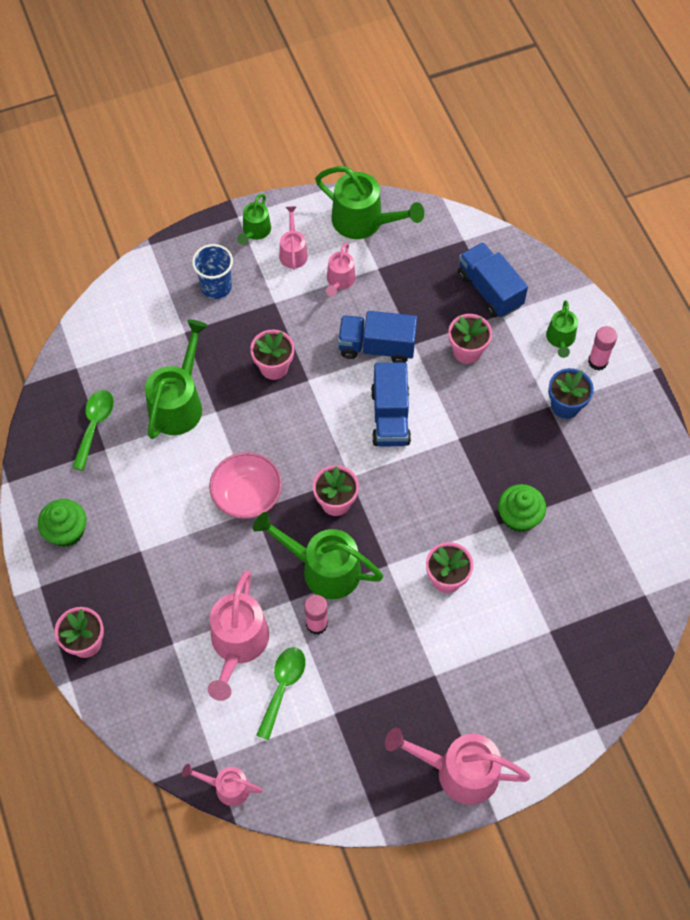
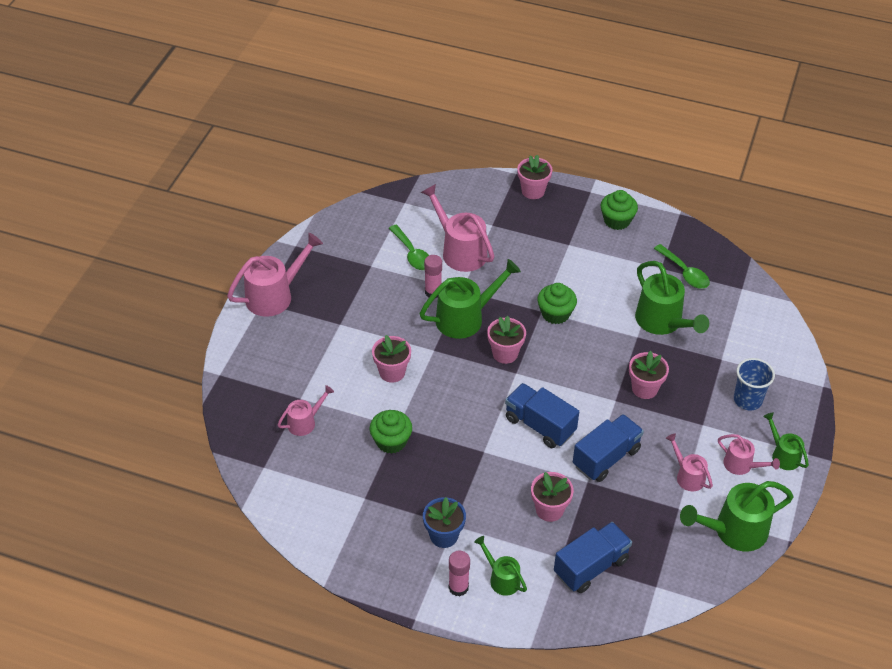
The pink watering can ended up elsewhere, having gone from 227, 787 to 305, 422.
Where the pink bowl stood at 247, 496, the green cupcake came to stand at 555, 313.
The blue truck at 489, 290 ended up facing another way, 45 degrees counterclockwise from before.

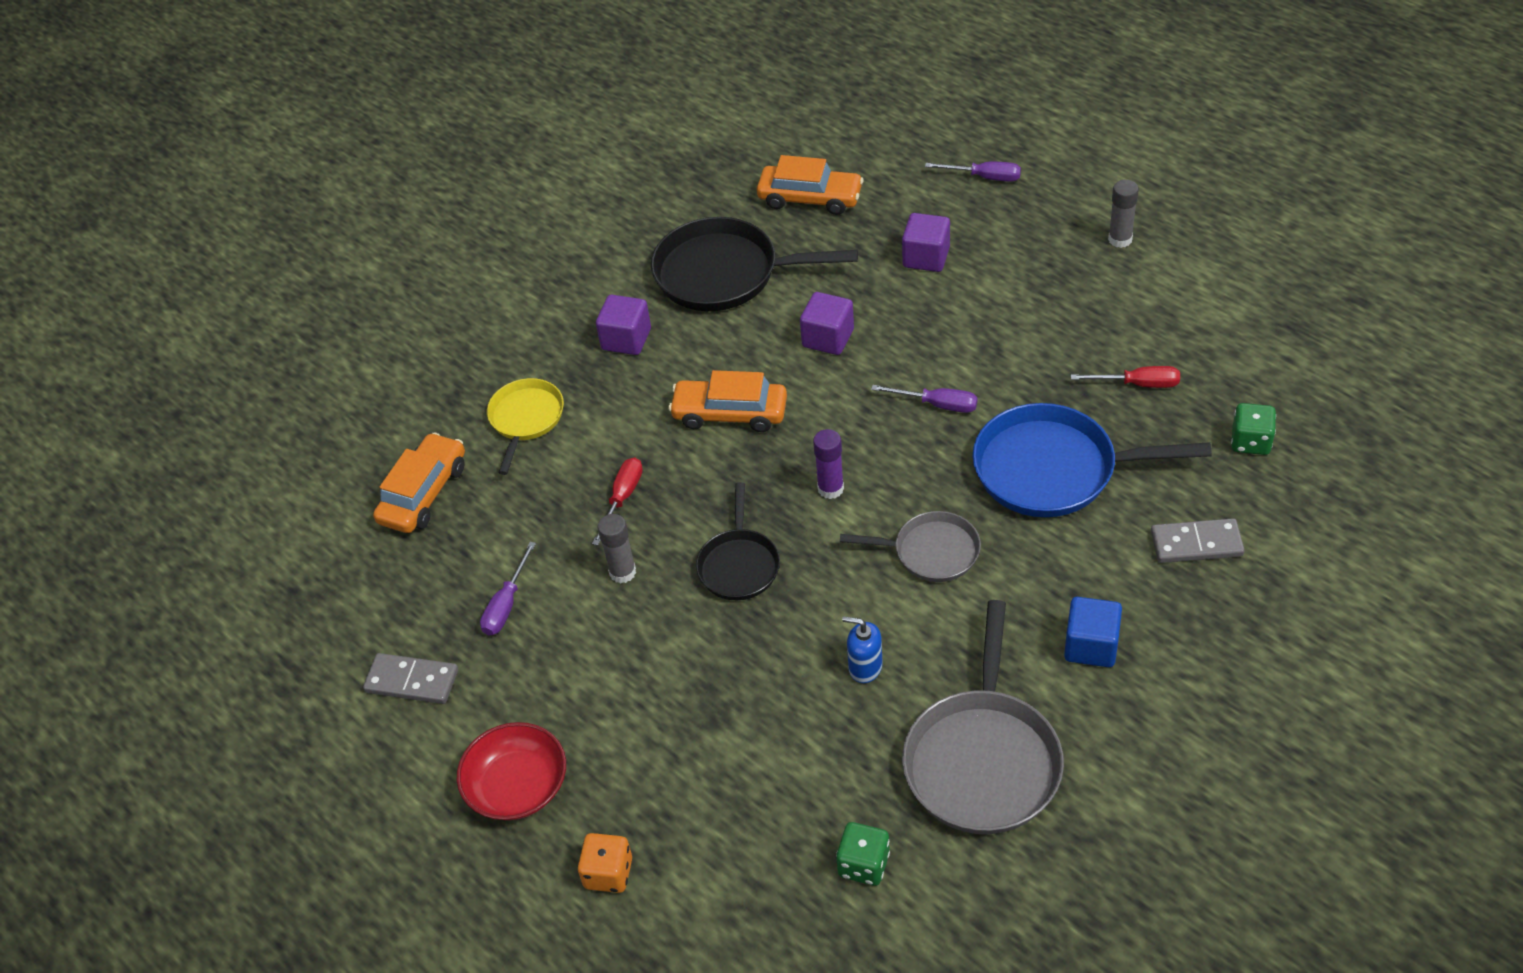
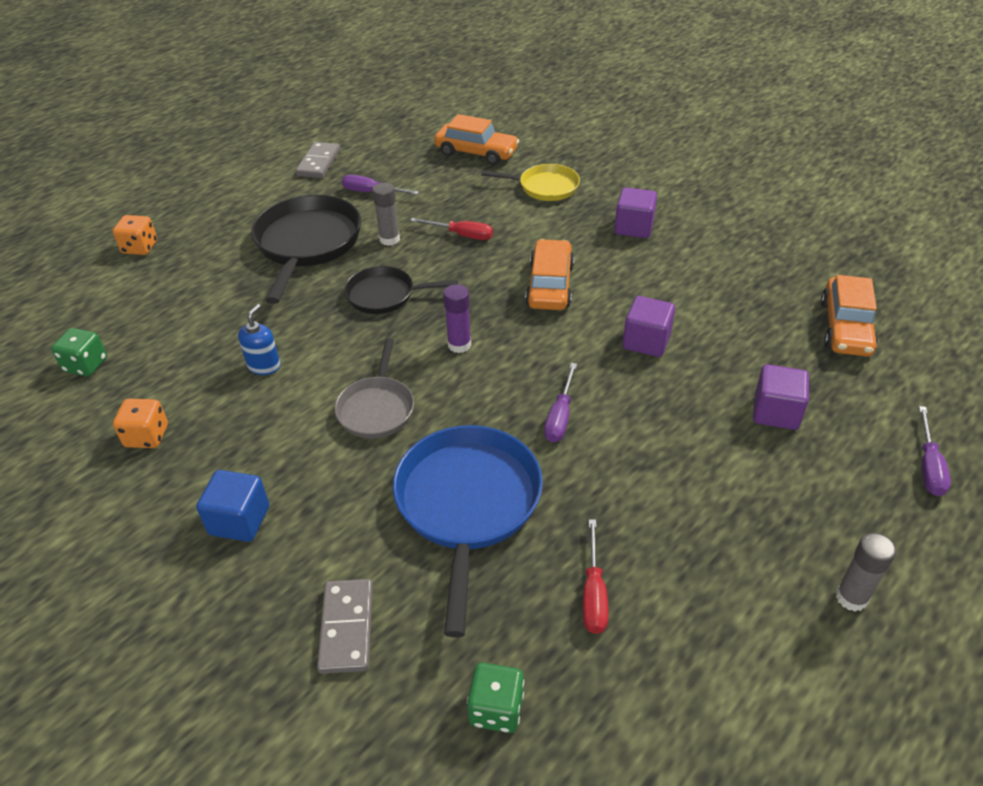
The second view lost the red bowl at 517, 786.
The black pan ended up elsewhere, having gone from 724, 273 to 307, 244.
Where the grey pan stood at 983, 760, the orange dice came to stand at 147, 436.

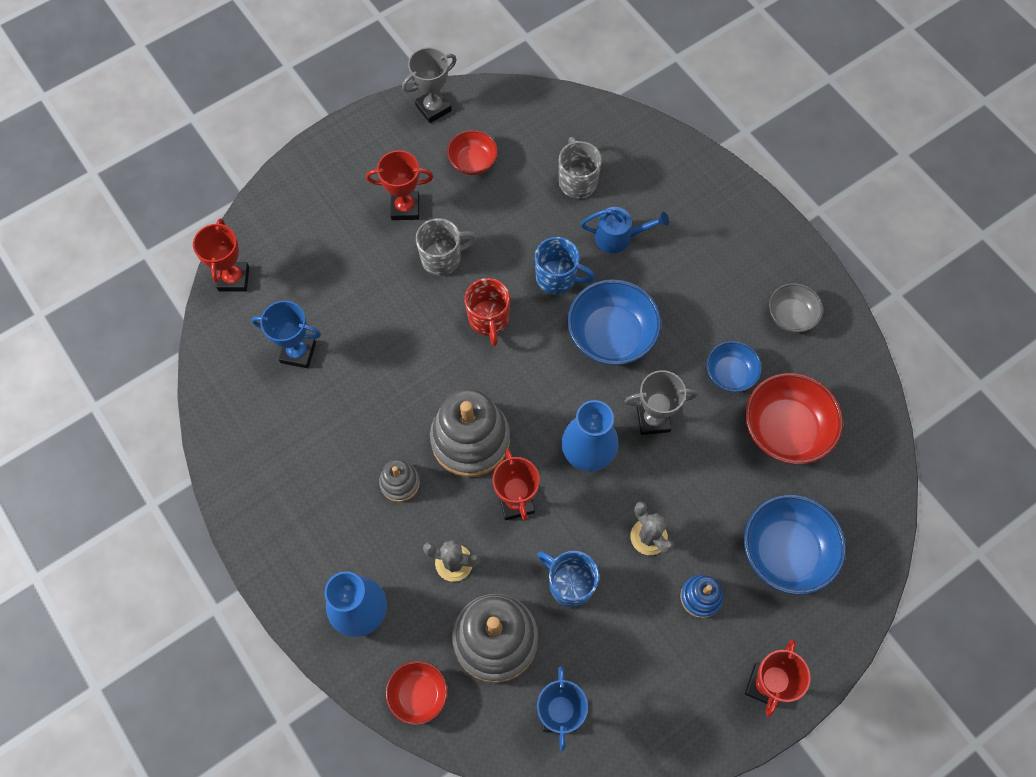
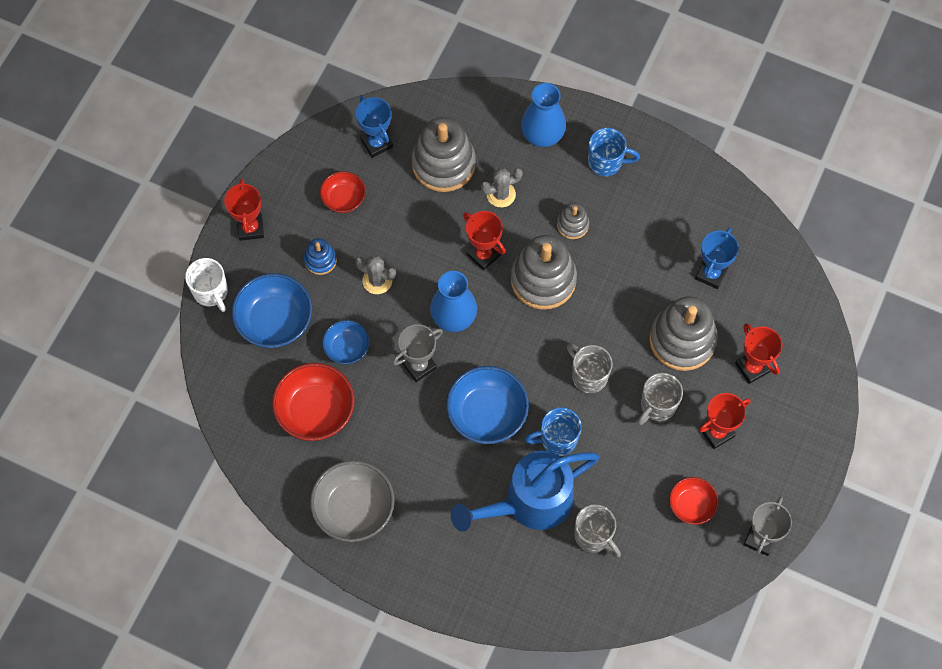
The second view gained the white mug at 211, 292.
The second view gained the grey stacking toy at 682, 340.
The red trophy ended up elsewhere, having gone from 234, 279 to 752, 368.
The red bowl ended up elsewhere, having gone from 418, 694 to 344, 199.
The blue mug ended up elsewhere, having gone from 570, 584 to 606, 162.
The blue bowl ended up elsewhere, having gone from 730, 374 to 347, 348.
What was the red mug at 488, 320 turned into the grey mug at 588, 375.
The blue trophy at 298, 352 ended up facing another way, 45 degrees counterclockwise from before.
The size of the blue watering can at 619, 237 changed by a factor of 1.99.
The size of the grey bowl at 791, 316 changed by a factor of 1.70.

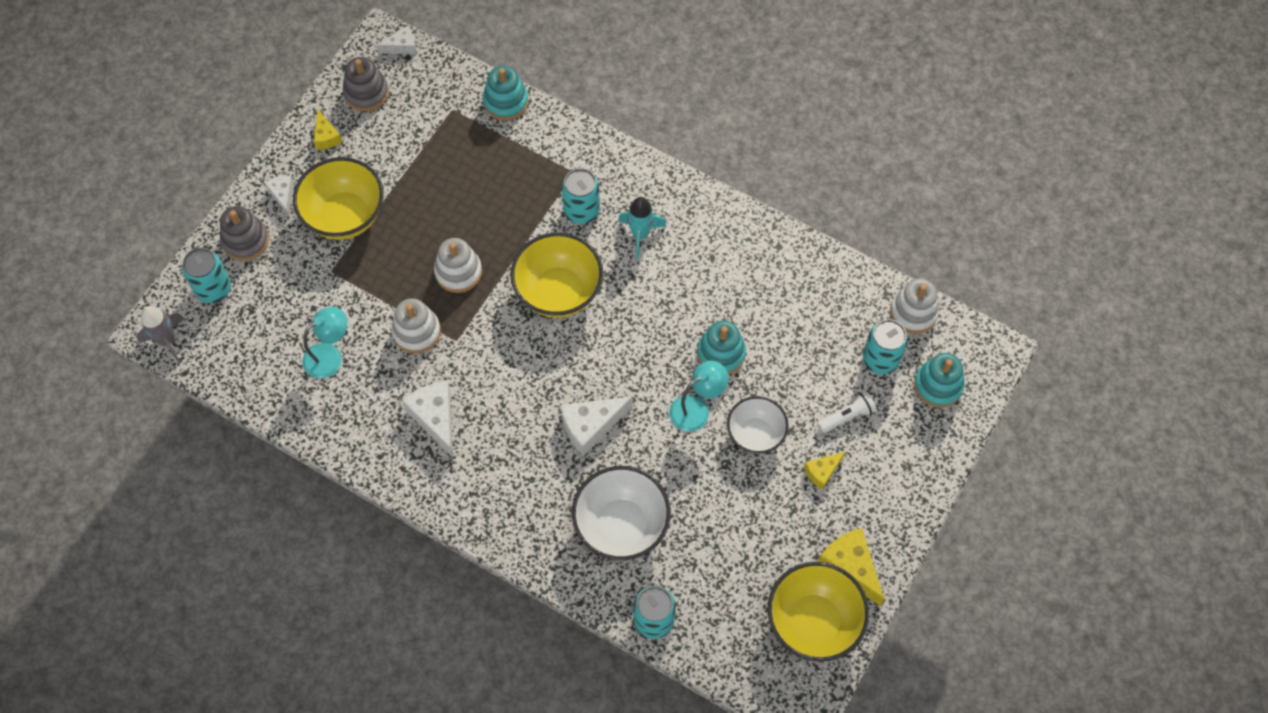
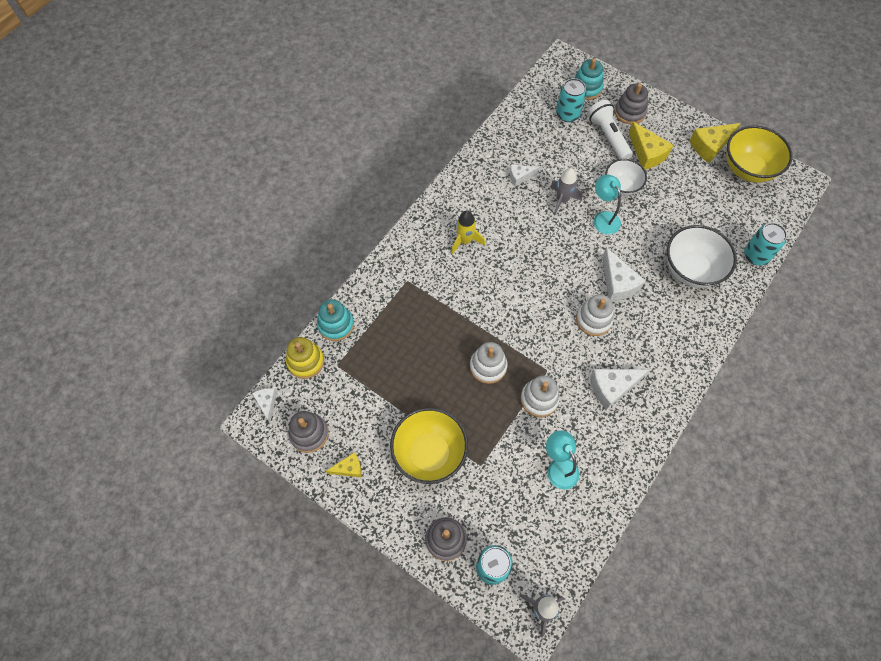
The second view lost the yellow bowl at 558, 292.
The second view lost the turquoise can at 581, 211.
The second view gained the yellow stacking toy at 305, 361.
The second view gained the grey stacking toy at 629, 112.
The white cheese ended up elsewhere, having gone from 283, 196 to 520, 177.
The white stacking toy ended up elsewhere, having gone from 913, 312 to 593, 320.
Where the turquoise stacking toy stood at 721, 353, the grey rocket came to stand at 562, 200.
What was the turquoise rocket at 640, 234 turned into the yellow rocket at 465, 241.
The size of the yellow cheese at 822, 472 changed by a factor of 1.70.
The size of the white flashlight at 847, 416 changed by a factor of 1.62.

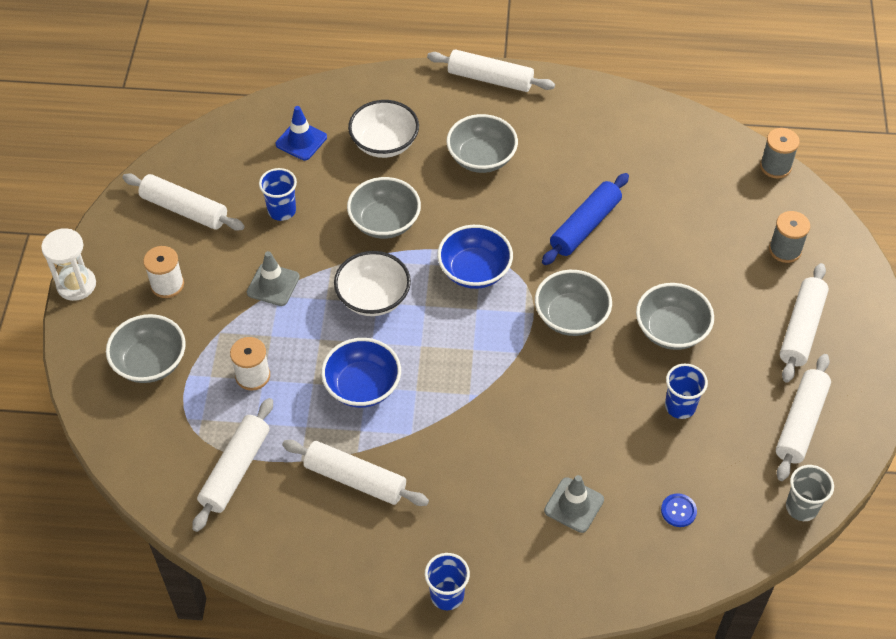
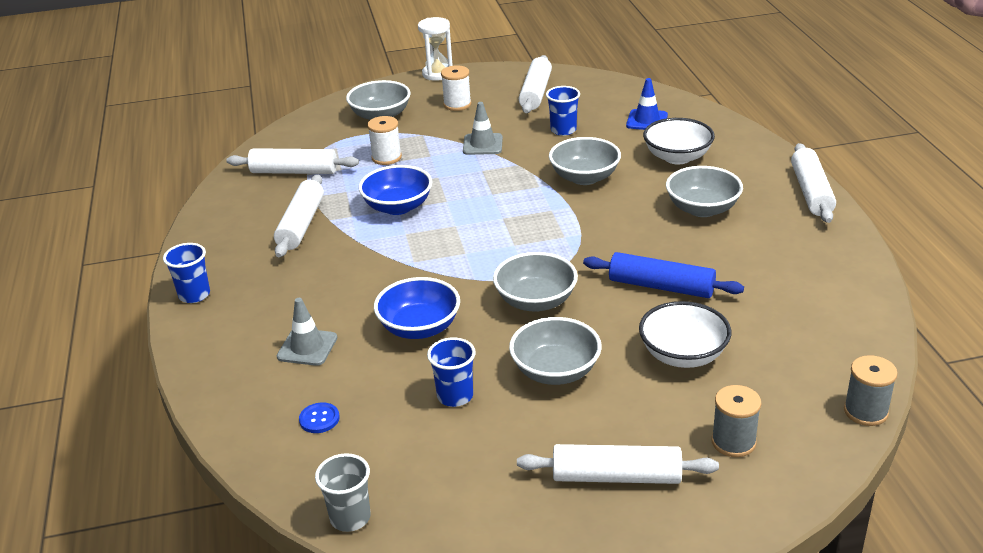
The second view lost the white rolling pin at 801, 423.
The white bowl ended up elsewhere, having gone from 373, 297 to 683, 355.
The blue bowl ended up elsewhere, having gone from 474, 271 to 419, 328.

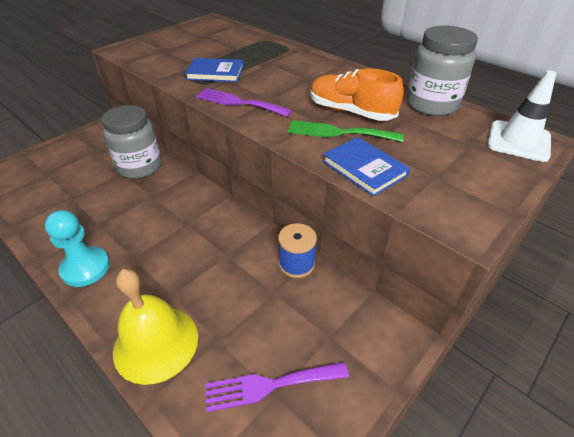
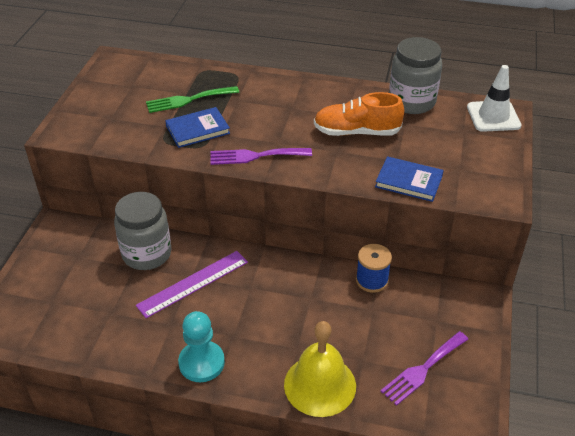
The second view gained the purple ruler at 193, 283.
The green fork ended up elsewhere, having gone from 338, 132 to 188, 100.

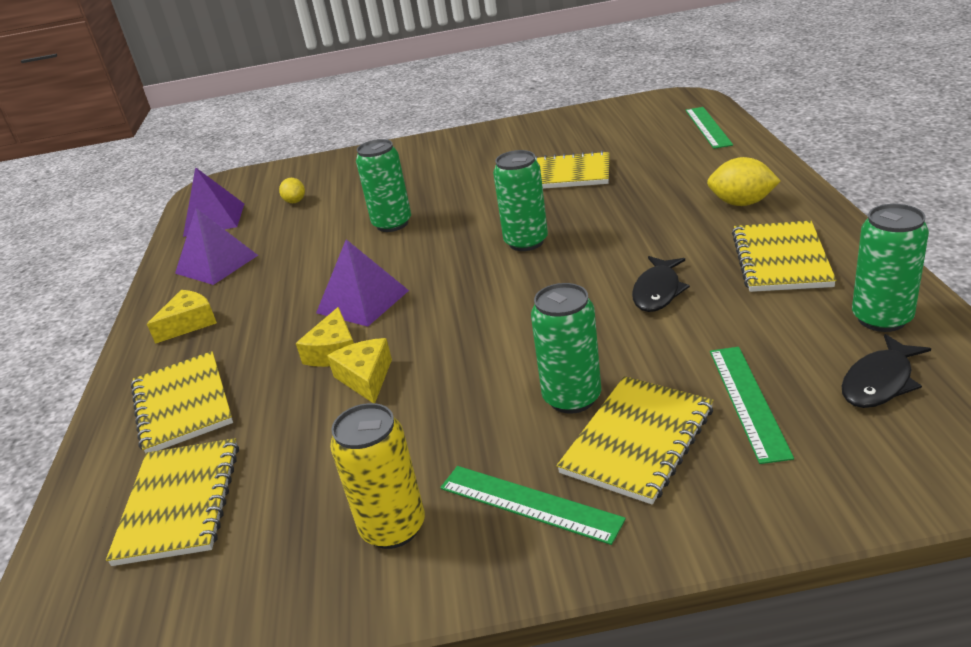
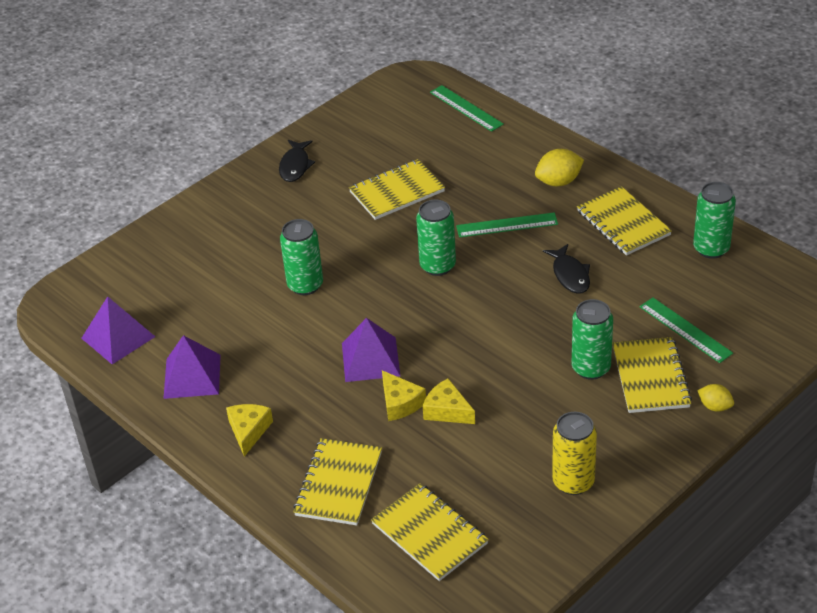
The yellow lemon ended up elsewhere, having gone from 295, 201 to 714, 406.
The green ruler ended up elsewhere, having gone from 529, 503 to 507, 225.
The black fish ended up elsewhere, having gone from 879, 382 to 295, 166.
The yellow notebook at 183, 404 ended up facing another way, 75 degrees clockwise from before.

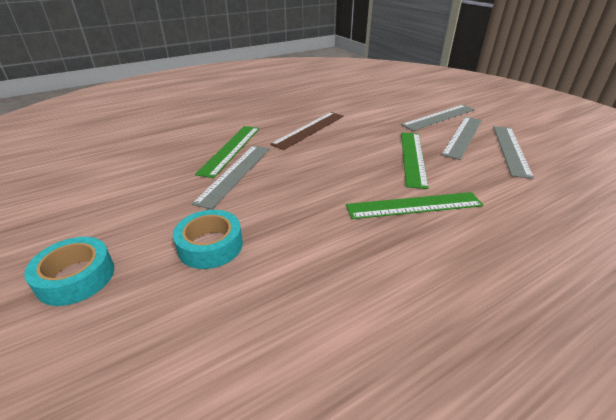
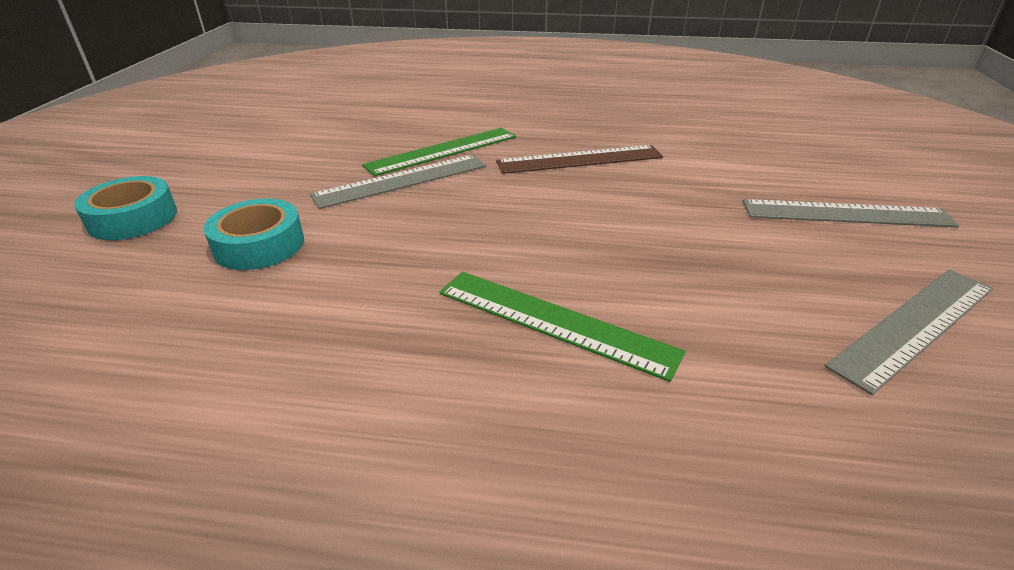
The second view lost the green ruler at 413, 158.
The second view lost the grey ruler at 462, 136.

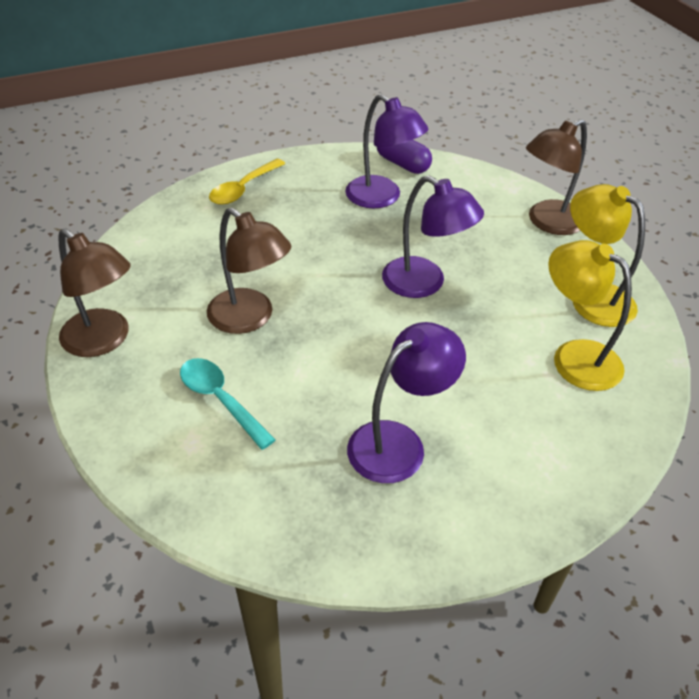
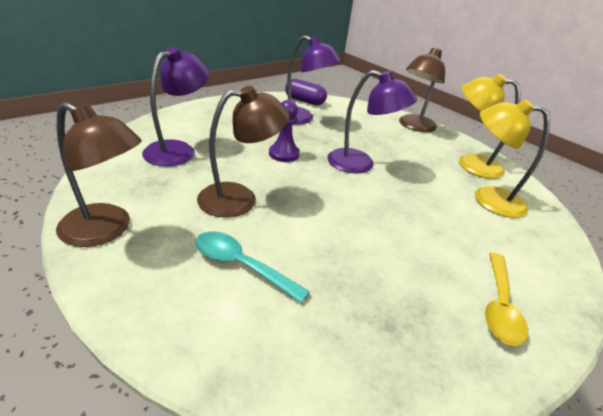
The second view gained the purple pawn at 284, 154.
The yellow spoon ended up elsewhere, having gone from 243, 189 to 499, 305.
The purple lamp ended up elsewhere, having gone from 398, 443 to 178, 150.
The brown lamp at 250, 318 ended up facing another way, 45 degrees counterclockwise from before.

